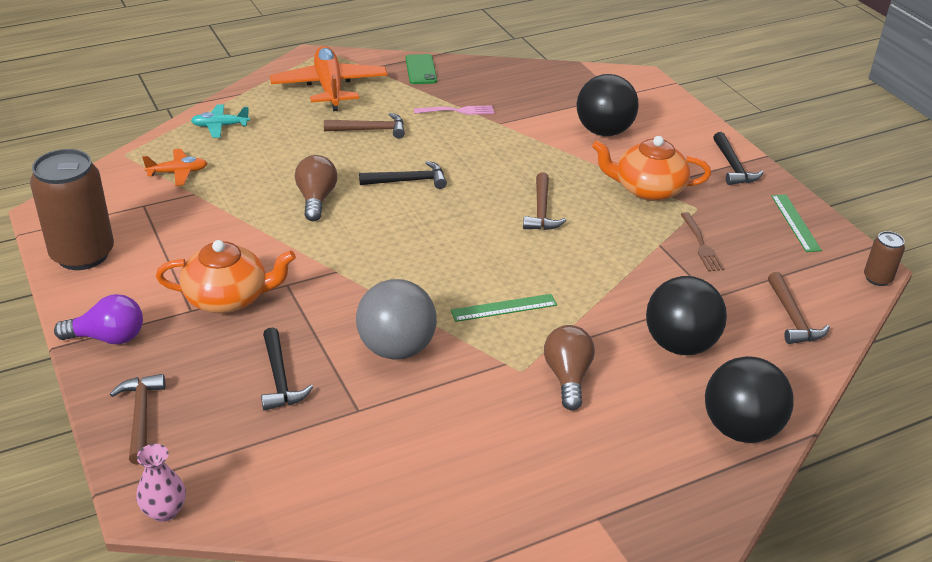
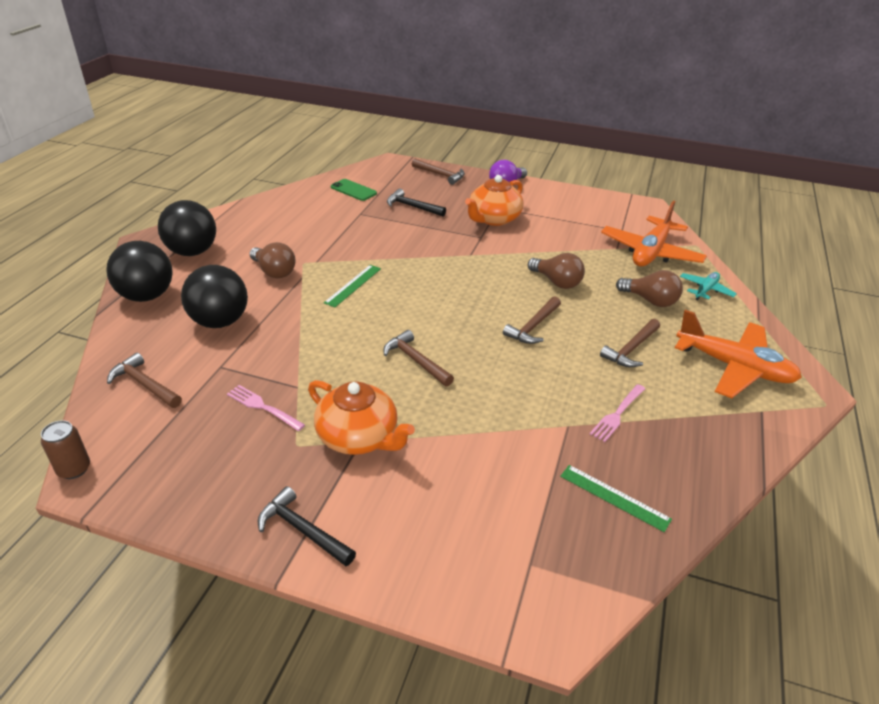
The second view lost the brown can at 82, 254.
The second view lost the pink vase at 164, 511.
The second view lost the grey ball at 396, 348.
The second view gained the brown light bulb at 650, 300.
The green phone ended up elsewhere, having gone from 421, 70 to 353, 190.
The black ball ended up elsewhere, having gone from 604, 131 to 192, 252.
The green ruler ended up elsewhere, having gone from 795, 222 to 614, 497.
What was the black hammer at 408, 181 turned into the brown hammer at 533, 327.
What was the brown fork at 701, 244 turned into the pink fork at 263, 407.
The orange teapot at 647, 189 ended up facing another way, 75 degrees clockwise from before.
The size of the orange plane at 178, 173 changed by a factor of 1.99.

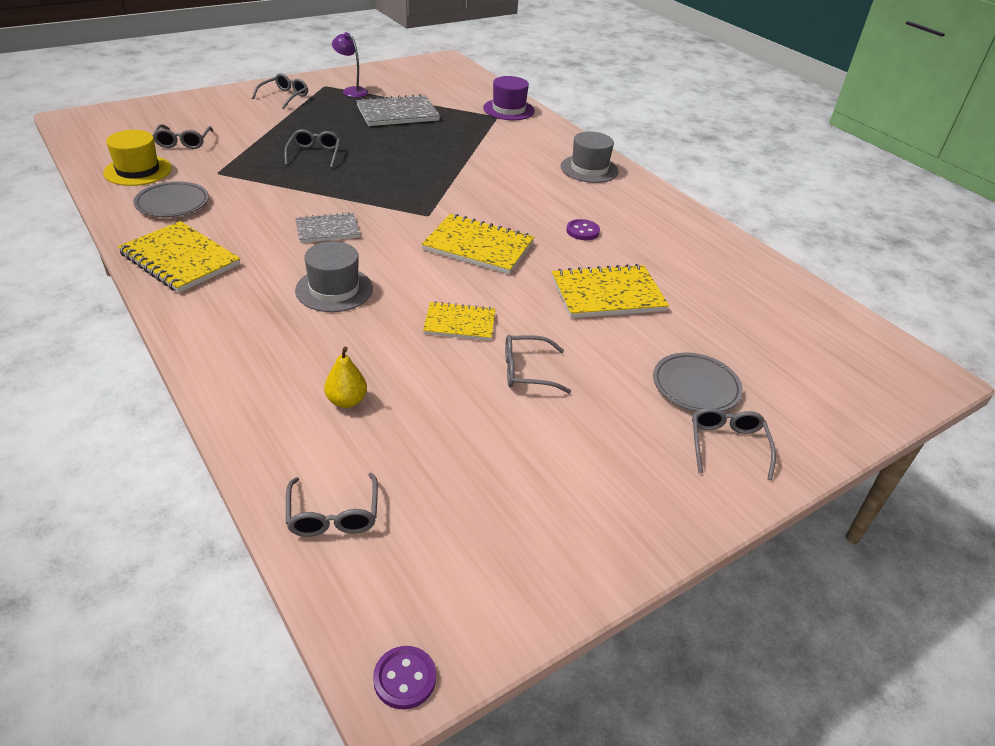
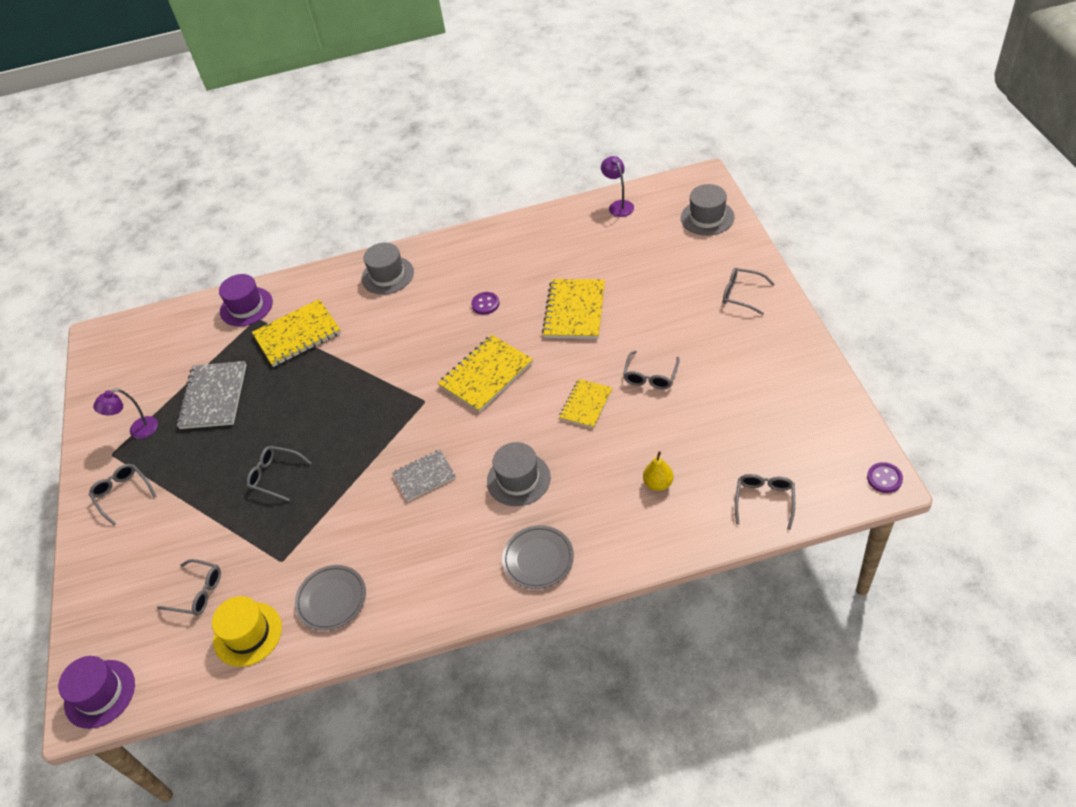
The second view gained the purple hat at 100, 693.
The second view gained the purple lamp at 618, 205.
The second view gained the grey hat at 707, 217.
The yellow notebook ended up elsewhere, having gone from 180, 259 to 297, 335.
The grey plate ended up elsewhere, having gone from 695, 387 to 538, 559.
The grey glasses at 333, 515 ended up facing another way, 90 degrees counterclockwise from before.
The grey notebook at 327, 230 ended up facing another way, 60 degrees clockwise from before.

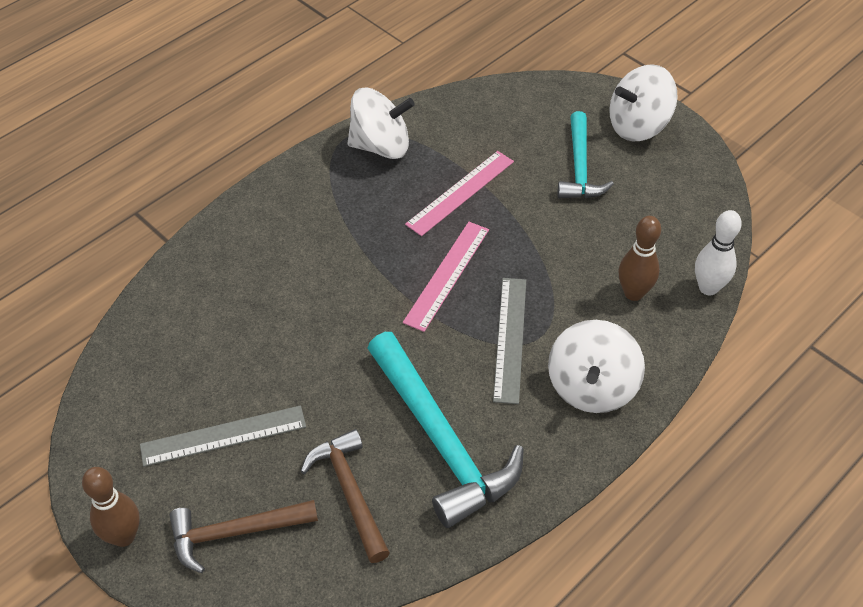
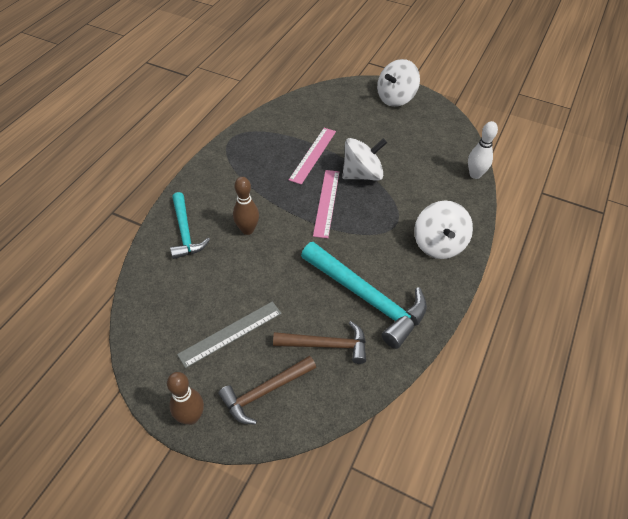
The second view lost the grey ruler at 510, 338.
The white spinning top ended up elsewhere, having gone from 381, 146 to 362, 174.
The turquoise hammer ended up elsewhere, having gone from 580, 167 to 185, 232.
The brown bowling pin ended up elsewhere, having gone from 633, 293 to 247, 230.
The brown hammer at 350, 492 ended up facing another way, 135 degrees clockwise from before.

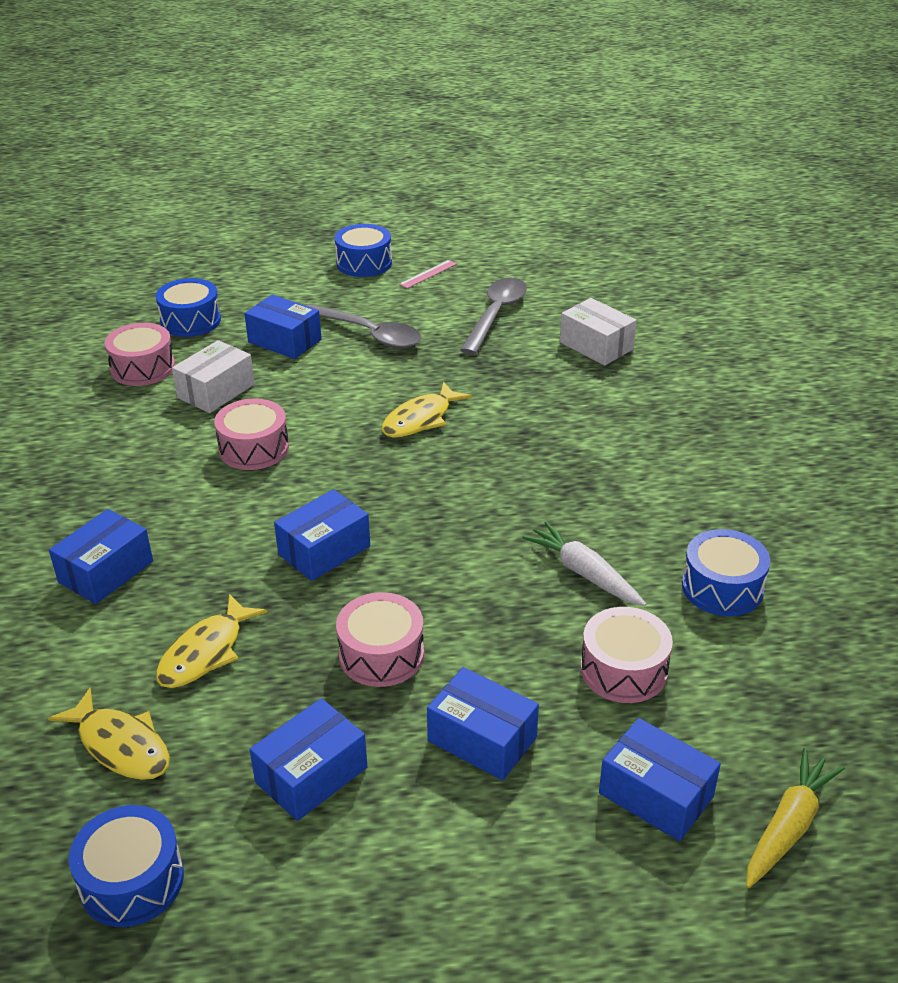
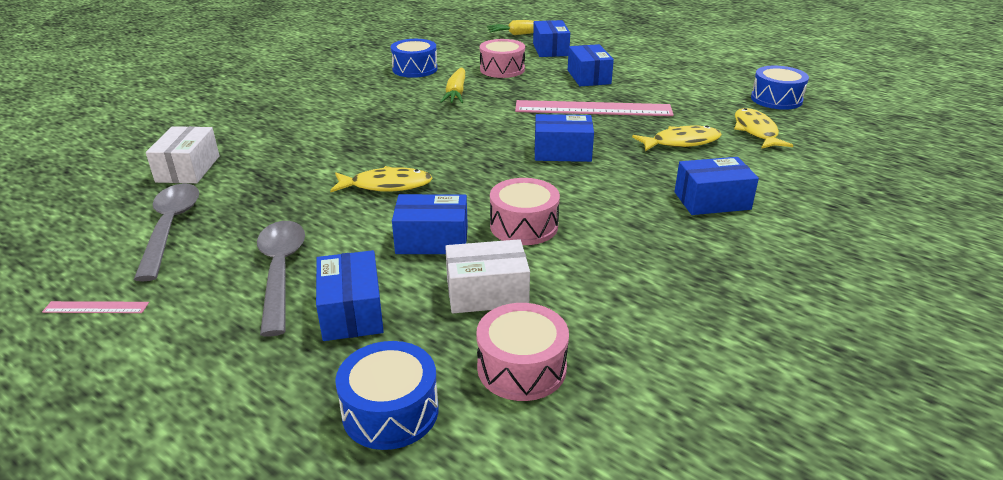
The second view lost the blue drum at 364, 263.
The blue box ended up elsewhere, having gone from 311, 775 to 432, 240.
Where the pink drum stood at 381, 654, the pink ruler came to stand at 593, 109.
What was the white carrot at 584, 573 turned into the yellow carrot at 456, 93.
The grey spoon at 496, 315 ended up facing another way, 105 degrees clockwise from before.

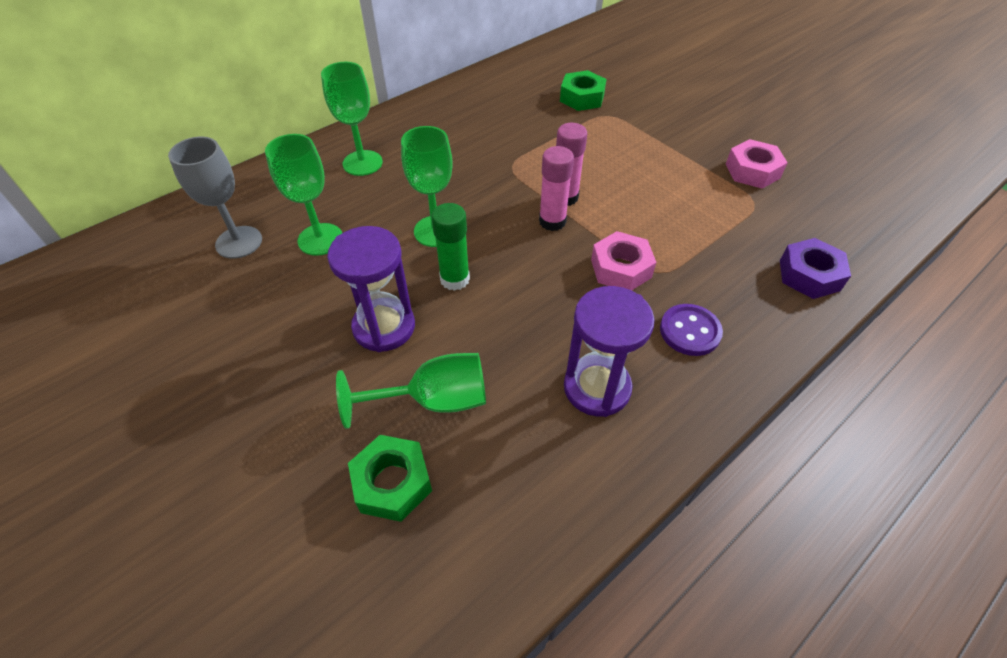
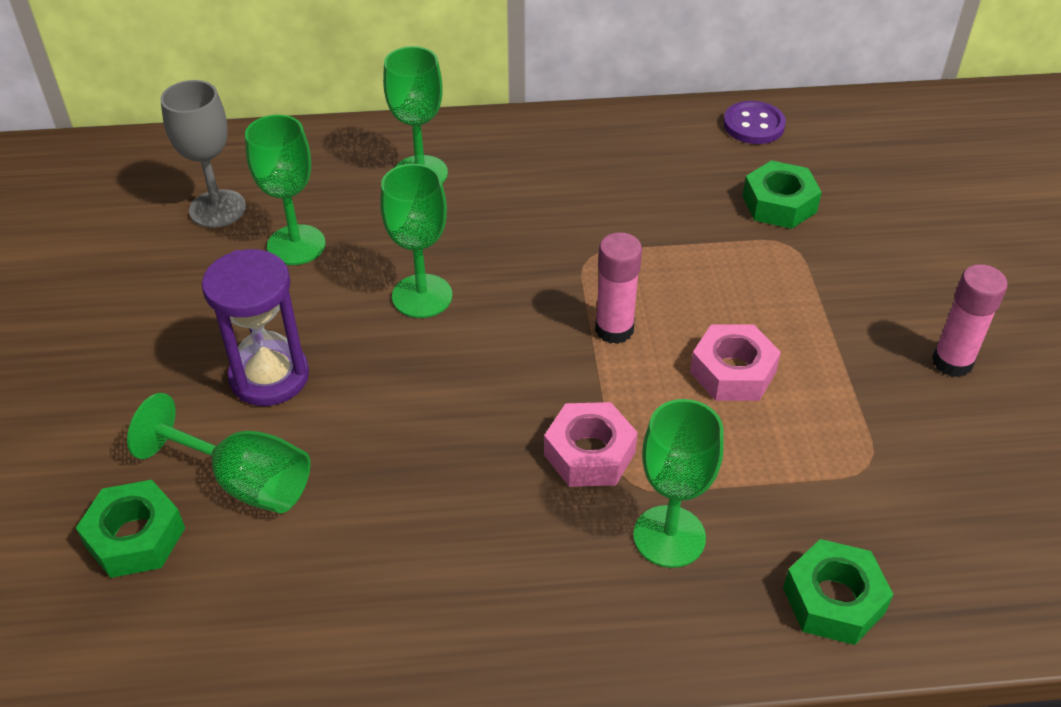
The second view lost the green glue stick at 454, 279.
The second view lost the purple hourglass at 597, 388.
The second view gained the green goblet at 669, 536.
The pink glue stick ended up elsewhere, having gone from 552, 221 to 952, 362.
The purple button ended up elsewhere, having gone from 690, 331 to 753, 125.
The pink nut ended up elsewhere, having gone from 752, 171 to 733, 372.
What was the purple nut at 809, 275 turned into the green nut at 833, 600.

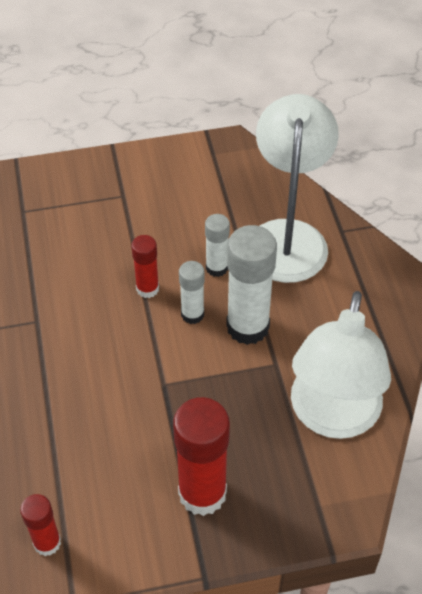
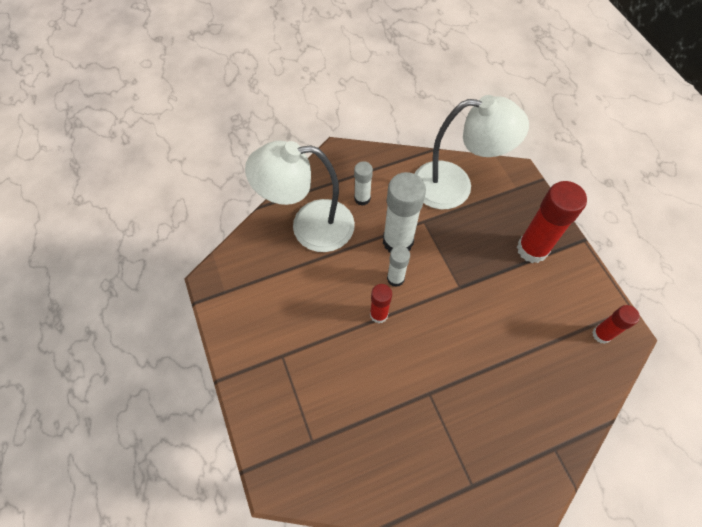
The white glue stick ended up elsewhere, having gone from 217, 268 to 362, 198.

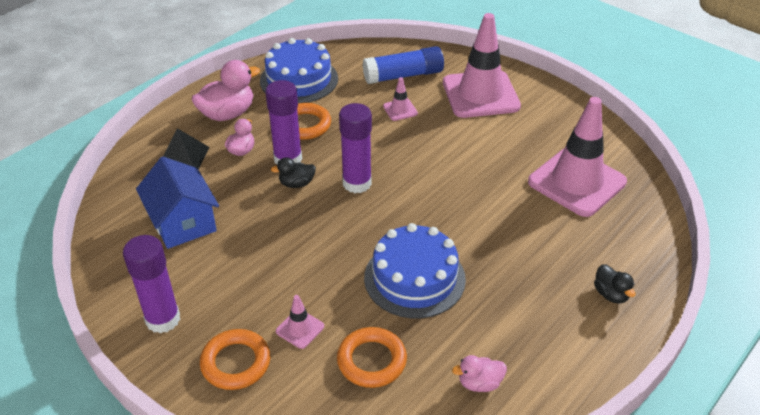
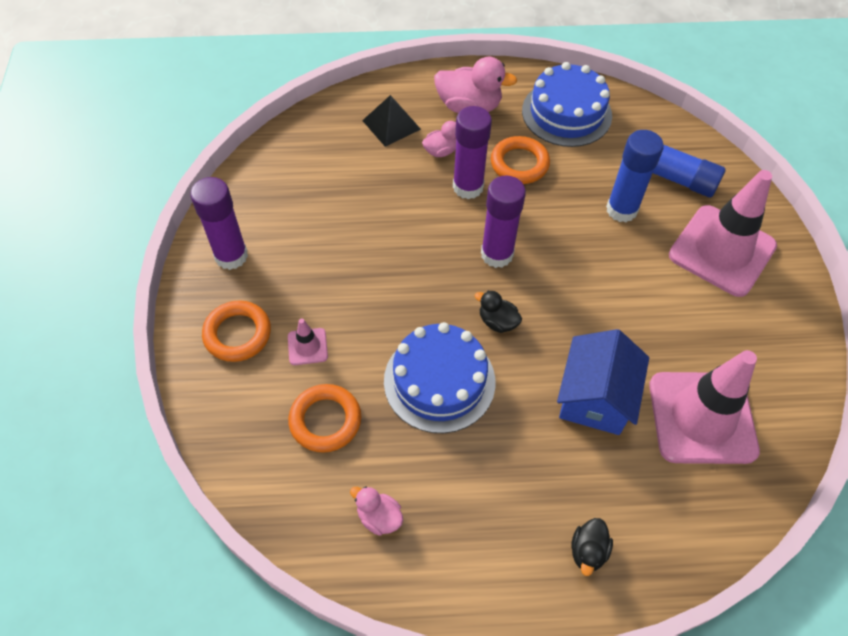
The blue house ended up elsewhere, having gone from 183, 222 to 595, 397.
The black duck ended up elsewhere, having gone from 296, 184 to 497, 322.
Where the pink traffic cone stood at 400, 110, the blue glue stick came to stand at 621, 210.

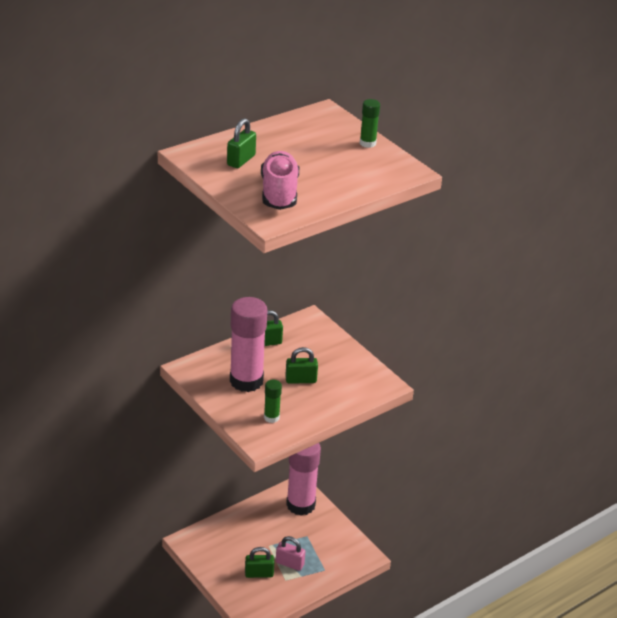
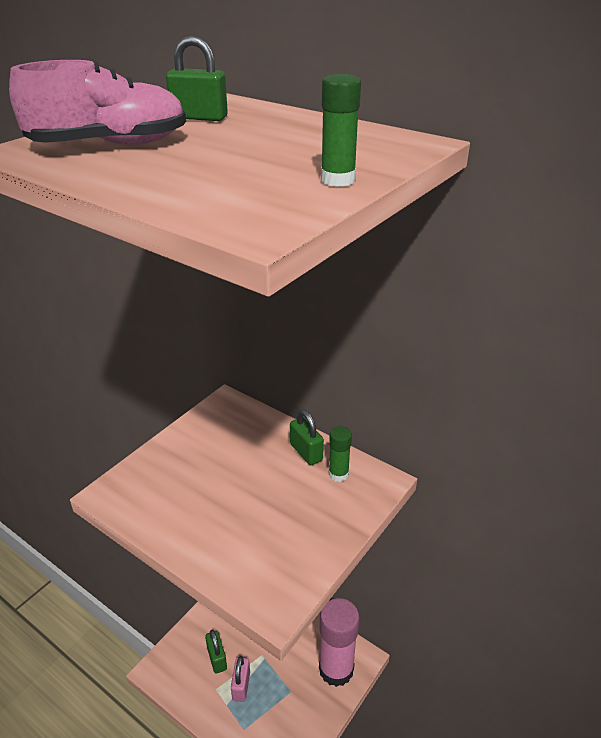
The second view lost the pink glue stick at 246, 381.
The second view lost the green padlock at 301, 380.
The green glue stick ended up elsewhere, having gone from 271, 417 to 338, 474.

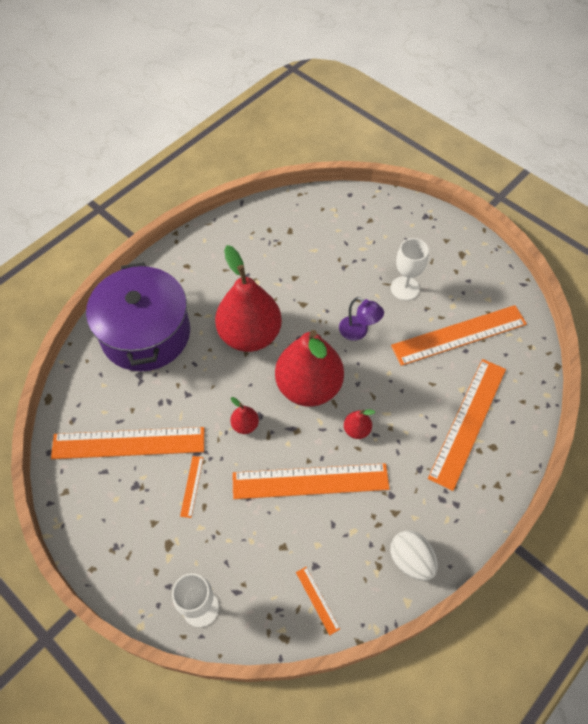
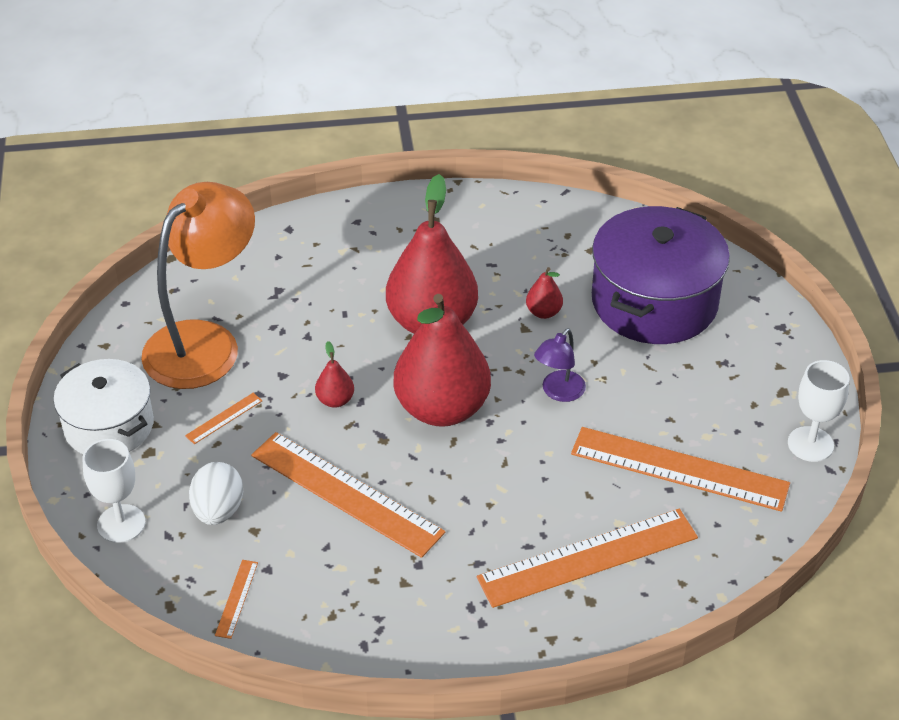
The second view gained the white pot at 109, 426.
The purple pot ended up elsewhere, having gone from 145, 333 to 654, 301.
The red pear ended up elsewhere, having gone from 356, 430 to 543, 312.
The white egg ended up elsewhere, having gone from 411, 560 to 218, 510.
The white goblet ended up elsewhere, having gone from 405, 288 to 810, 444.
Where the orange ruler stood at 128, 443, the orange lamp came to stand at 204, 342.
The purple lamp at 358, 332 ended up facing another way, 45 degrees clockwise from before.

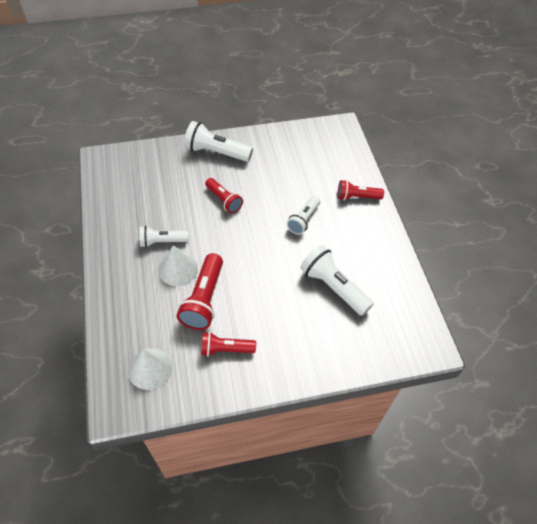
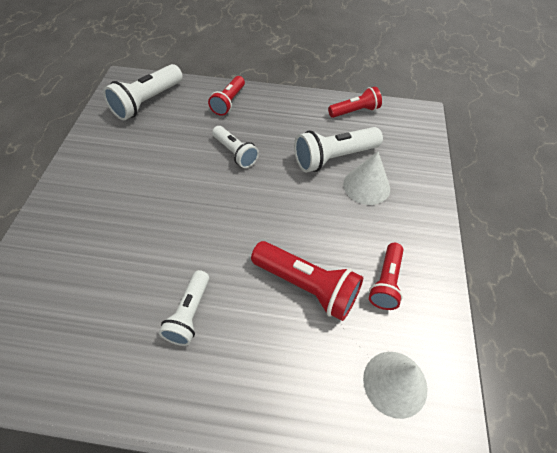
The white cone ended up elsewhere, having gone from 178, 269 to 366, 186.
The white flashlight ended up elsewhere, having gone from 216, 152 to 147, 102.
The red flashlight ended up elsewhere, having gone from 224, 200 to 354, 111.

